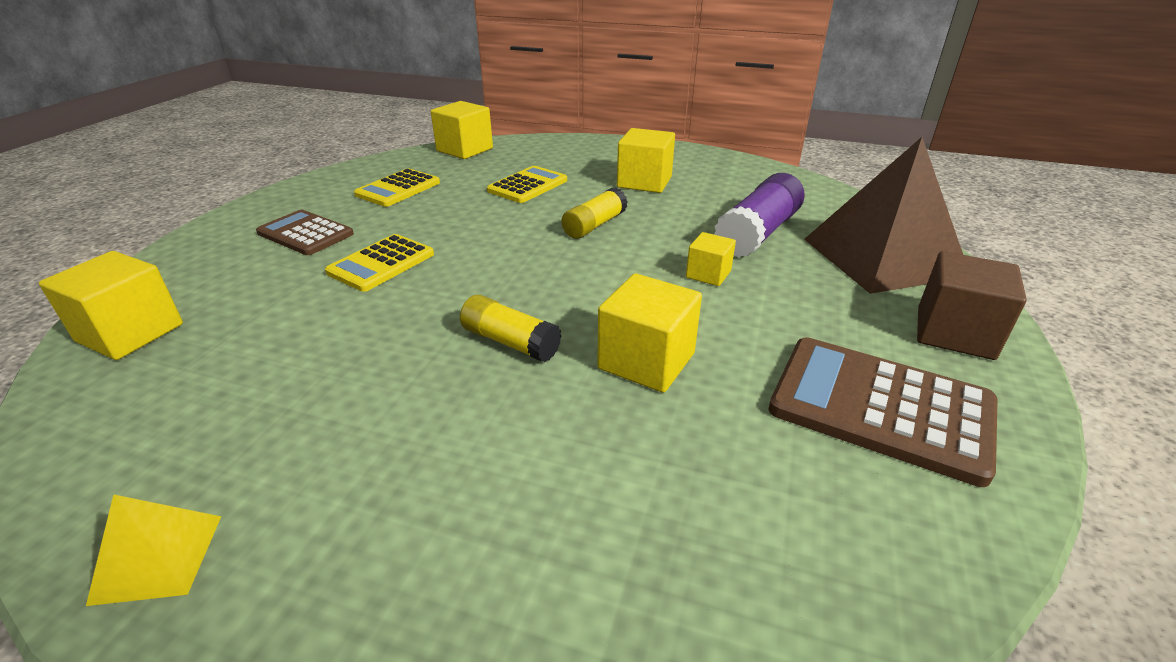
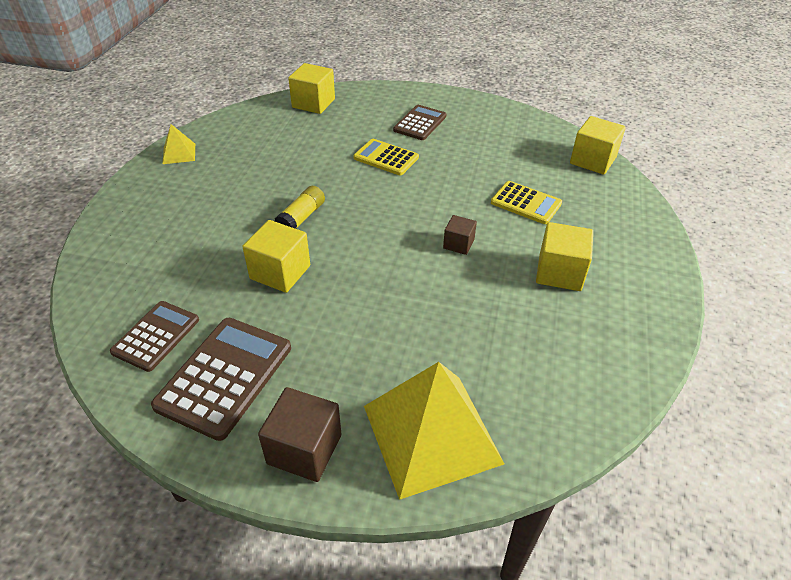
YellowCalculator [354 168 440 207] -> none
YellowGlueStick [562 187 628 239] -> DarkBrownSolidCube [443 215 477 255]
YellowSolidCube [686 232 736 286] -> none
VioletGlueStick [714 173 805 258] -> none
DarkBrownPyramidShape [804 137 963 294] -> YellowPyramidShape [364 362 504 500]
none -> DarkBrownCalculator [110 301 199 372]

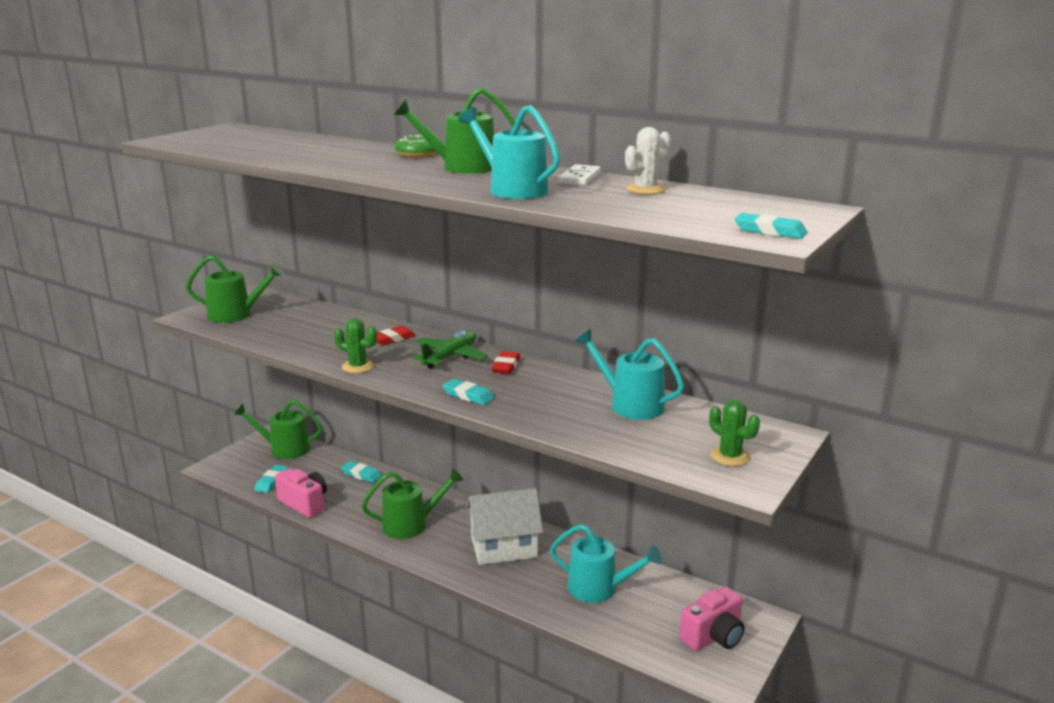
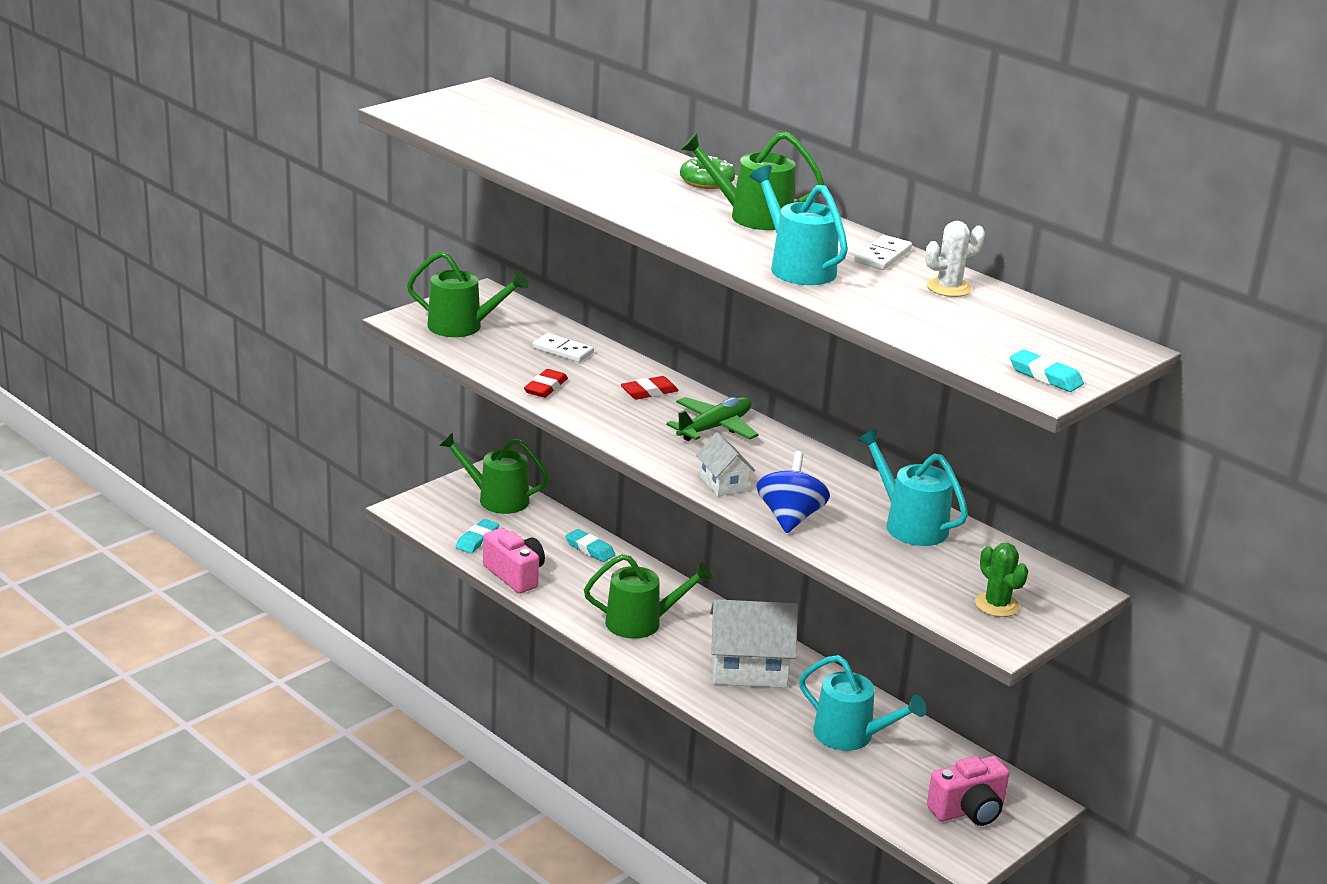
LeafGreenSaguaroCactus [334 318 377 373] -> none
AquaPencilEraser [443 379 495 405] -> WhiteToyHouse [696 432 755 496]
CrimsonPencilEraser [491 351 520 374] -> CrimsonPencilEraser [524 369 568 398], shifted
none -> WhiteDominoPiece [532 333 594 362]
none -> RoyalBlueWhirligig [756 451 830 533]

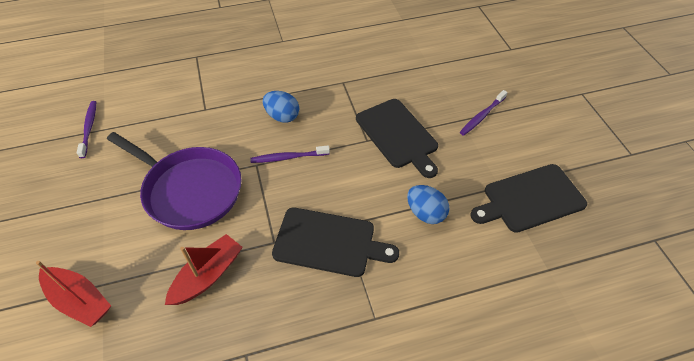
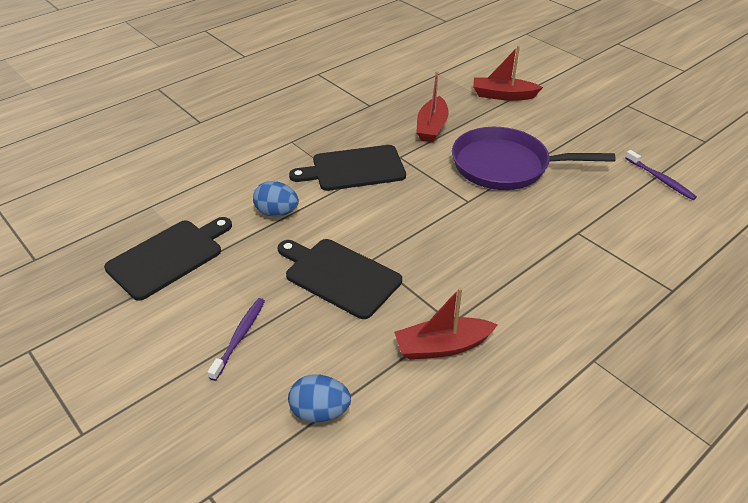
VioletDentalBrush [250 145 330 163] -> none
RoyalBlueToyEgg [263 91 299 123] -> RoyalBlueToyEgg [288 374 351 423], shifted
none -> CrimsonSailboat [394 287 498 360]

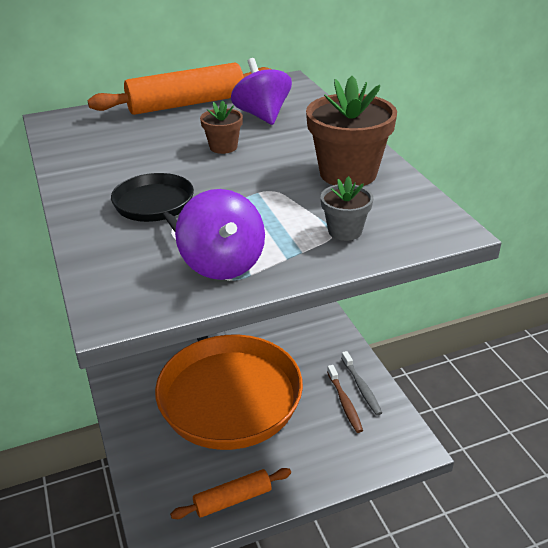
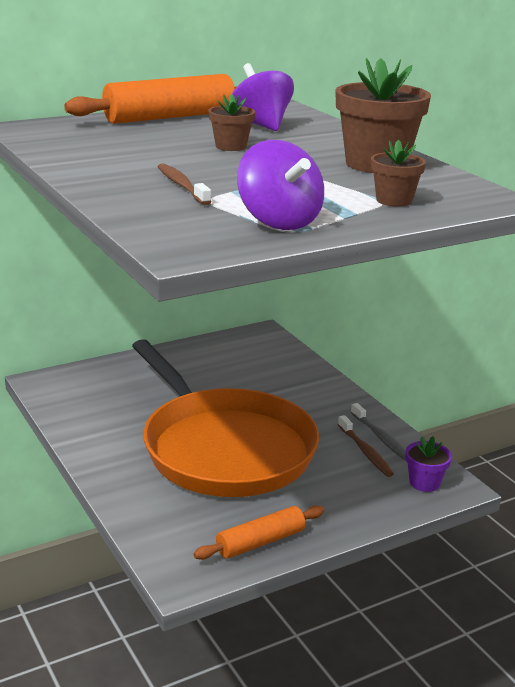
BlackSkillet [111 173 194 232] -> DarkBrownDentalBrush [158 163 212 205]
GreyPottedPlant [321 176 373 241] -> DarkBrownPottedPlant [371 140 426 207]
none -> VioletPottedPlant [405 436 452 492]

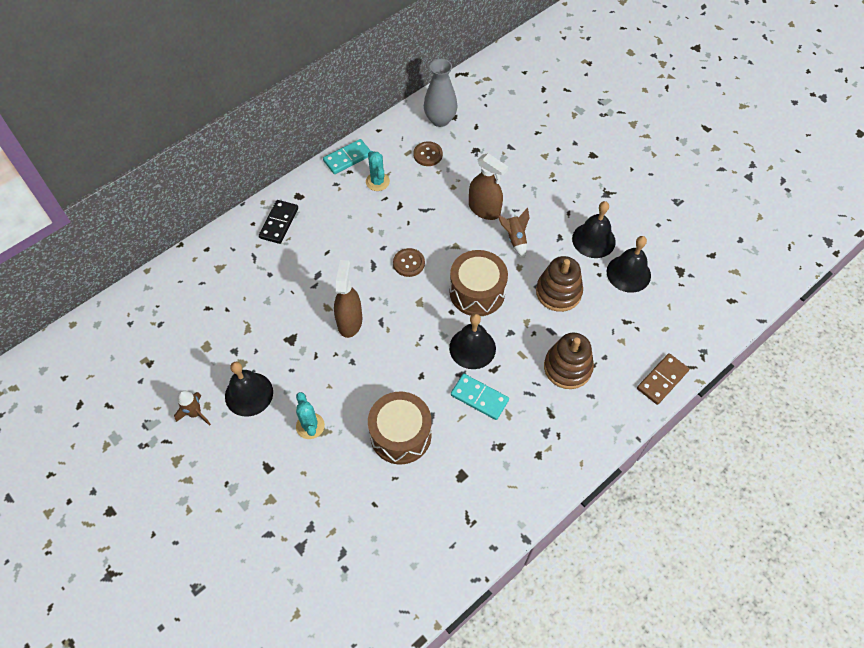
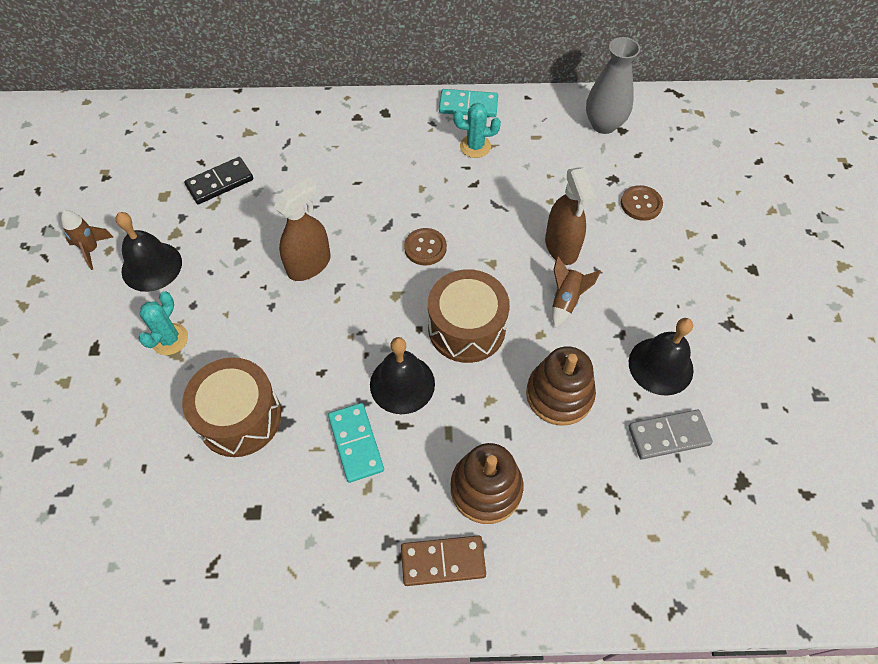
BlackDominoPiece [259 200 298 244] -> BlackDominoPiece [184 157 253 204], shifted
AquaSaguaroCactus [366 151 390 191] -> AquaSaguaroCactus [453 103 501 158], 75 degrees clockwise
DarkBrownButton [413 141 443 166] -> DarkBrownButton [621 185 663 221], shifted
BlackSchoolBell [606 236 651 293] -> GreyDominoPiece [628 410 713 460]
DarkBrownDominoPiece [637 353 689 405] -> DarkBrownDominoPiece [401 535 486 586], shifted

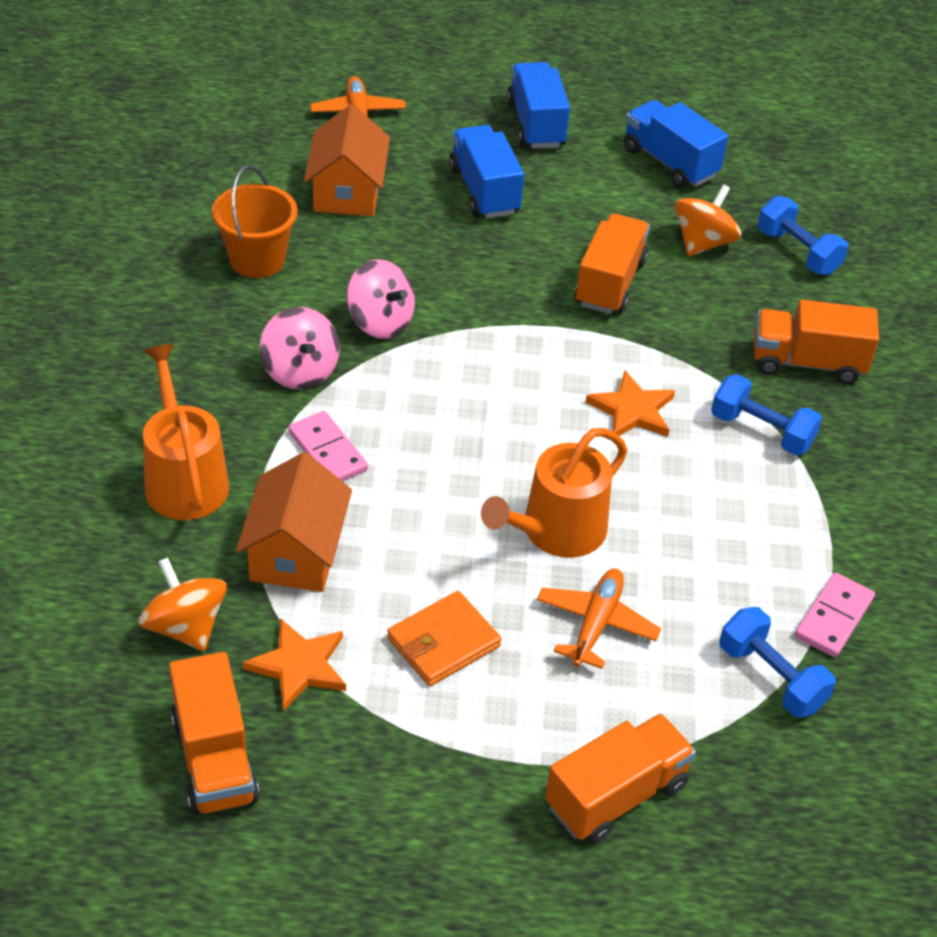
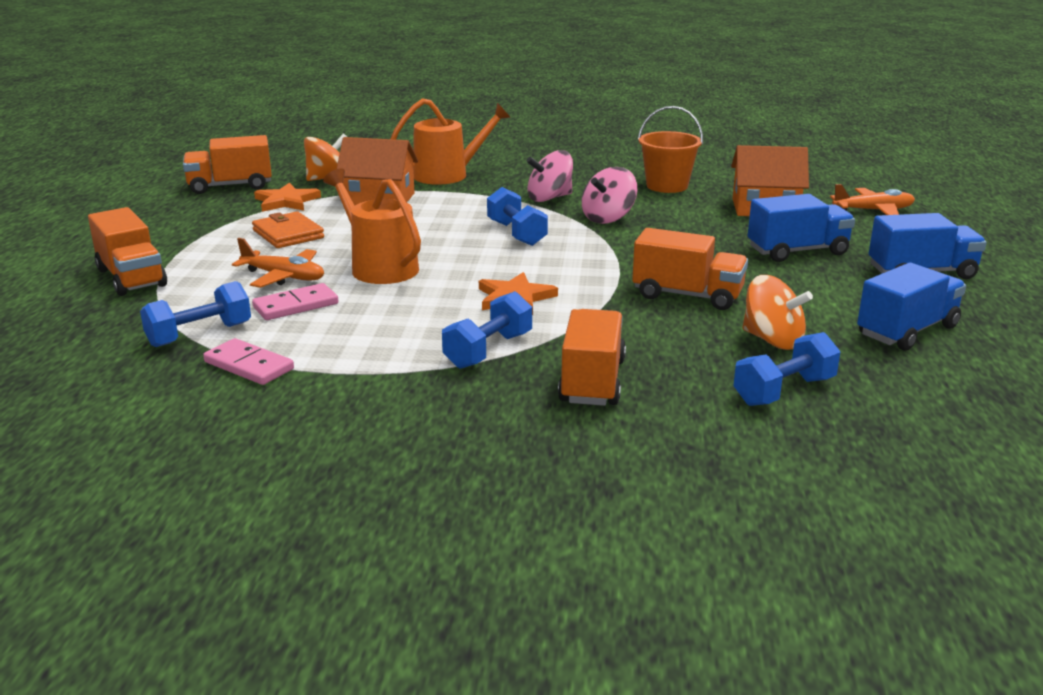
PinkDominoPiece [288 411 368 481] -> PinkDominoPiece [252 283 338 320], shifted
none -> RoyalBlueHandWeight [487 187 548 246]

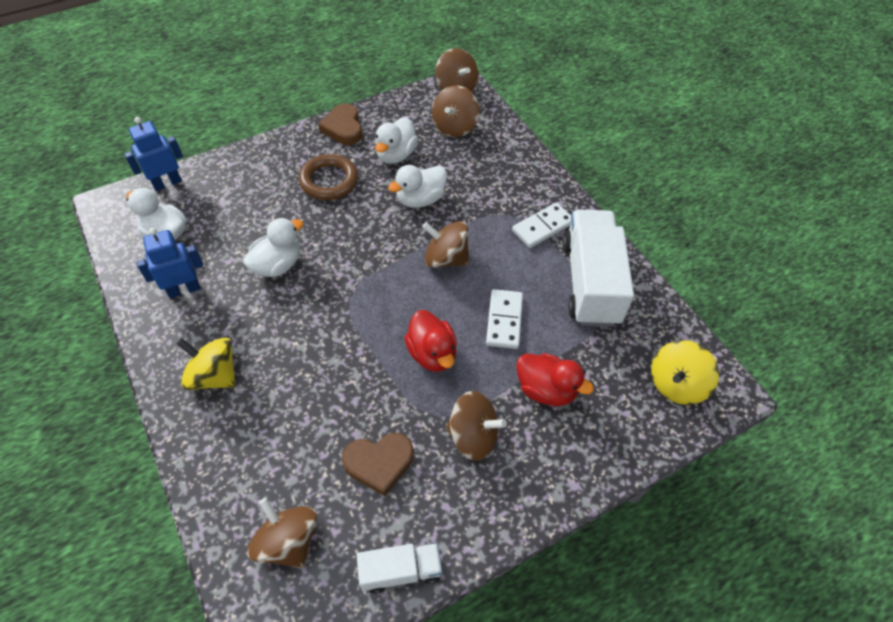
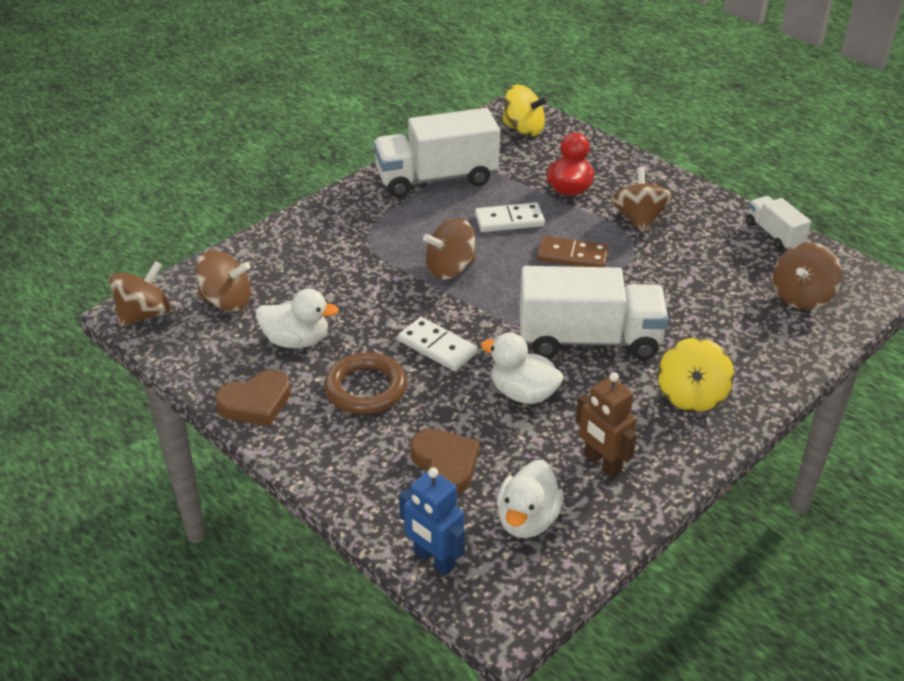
RoyalBlueRobot [137 228 203 298] -> DarkBrownRobot [576 372 637 478]
DarkBrownHeart [342 433 413 496] -> DarkBrownHeart [410 429 480 494], shifted
WhiteRubberDuck [388 165 447 208] -> none
CrimsonRubberDuck [405 310 457 372] -> DarkBrownDominoPiece [537 236 609 267]
DarkBrownWhirligig [422 221 469 268] -> DarkBrownWhirligig [423 218 476 280], 60 degrees clockwise
WhiteDominoPiece [512 203 571 248] -> WhiteDominoPiece [398 317 478 371], shifted
none -> WhiteToyTruck [520 266 669 360]

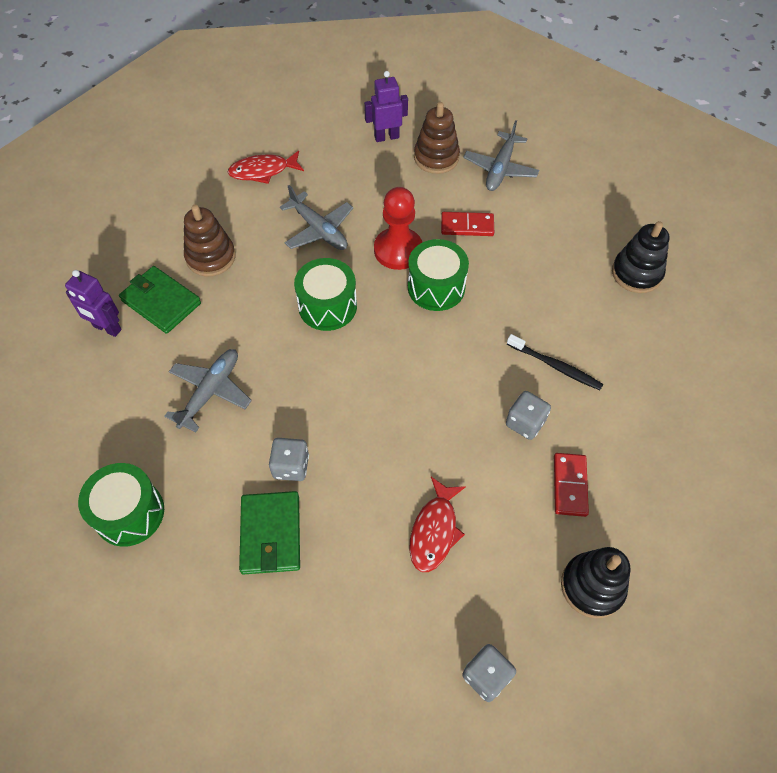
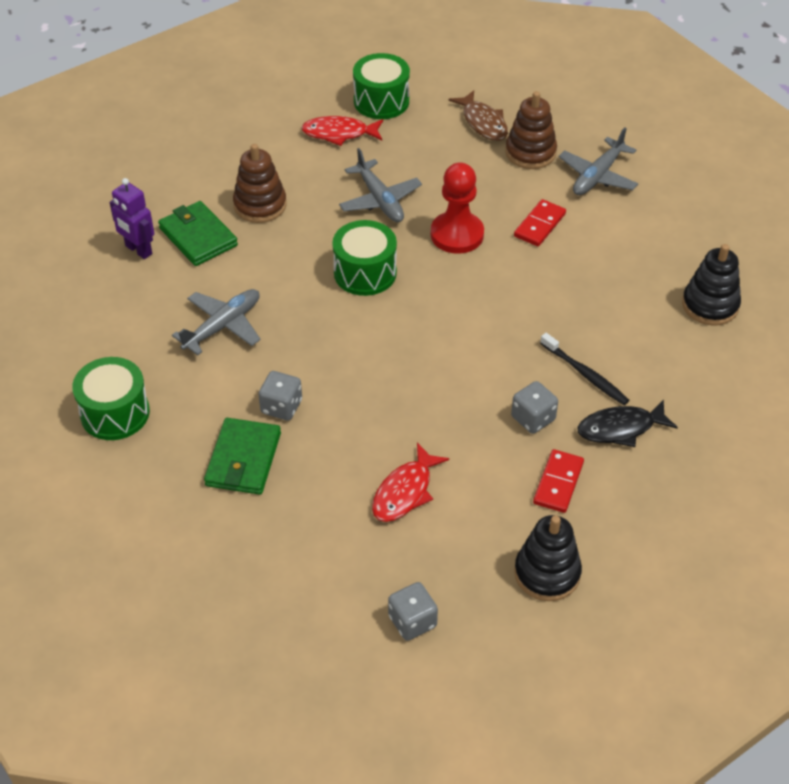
VioletRobot [364 71 408 142] -> DarkBrownFishFigure [448 90 508 141]
LeafGreenSnareDrum [408 239 469 311] -> LeafGreenSnareDrum [353 53 410 119], shifted
CrimsonDominoPiece [441 212 494 236] -> CrimsonDominoPiece [514 199 566 246], 75 degrees counterclockwise
none -> BlackFishFigure [577 400 678 447]

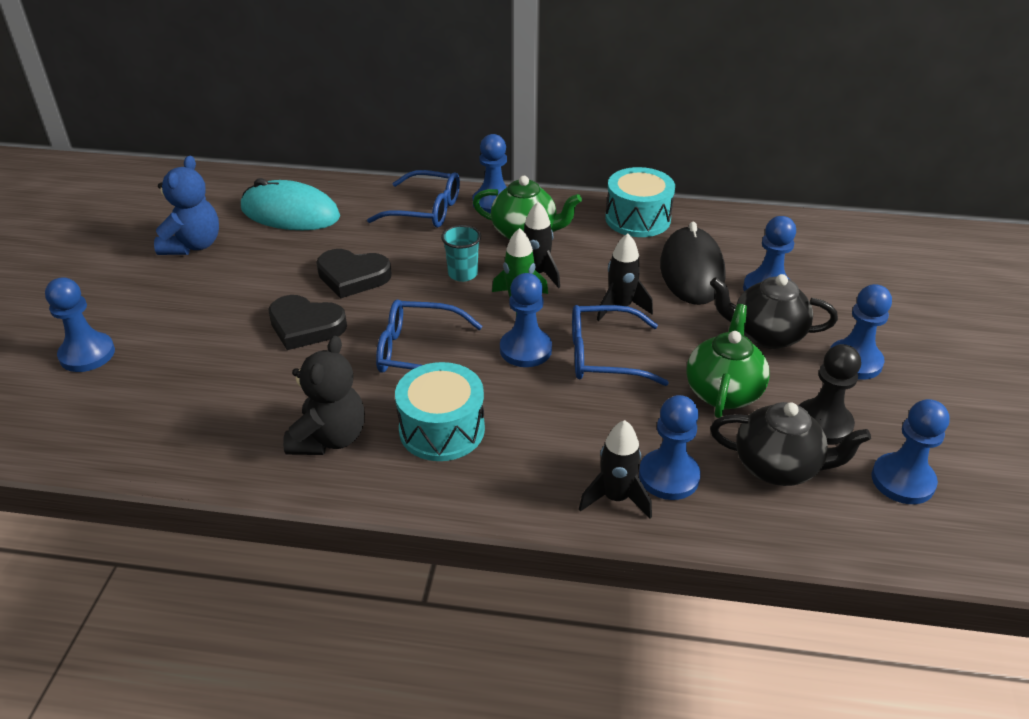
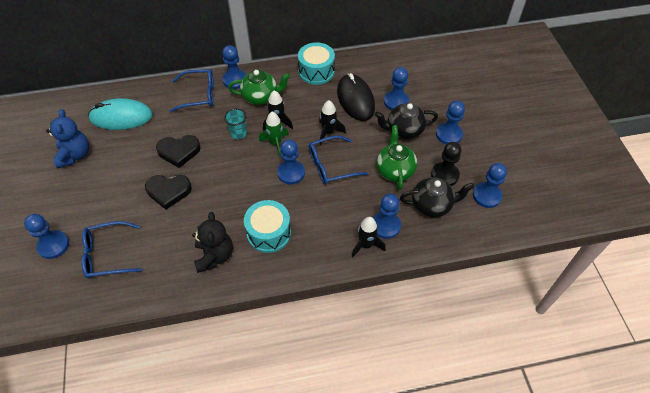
RoyalBlueEyeglasses [376 299 482 373] -> RoyalBlueEyeglasses [81 221 142 279], shifted

